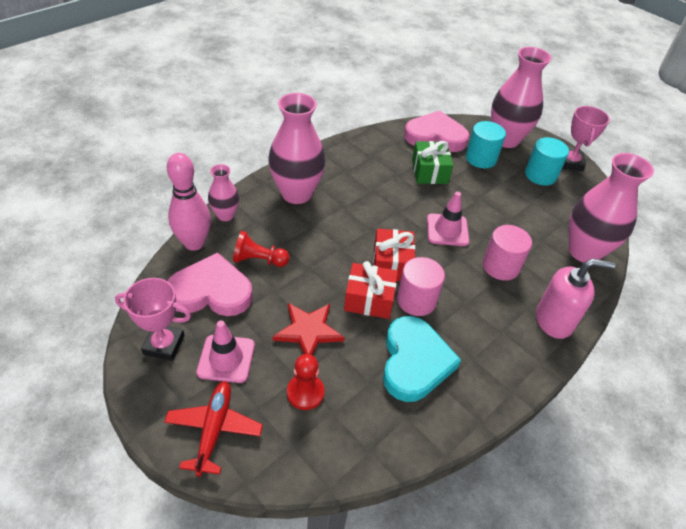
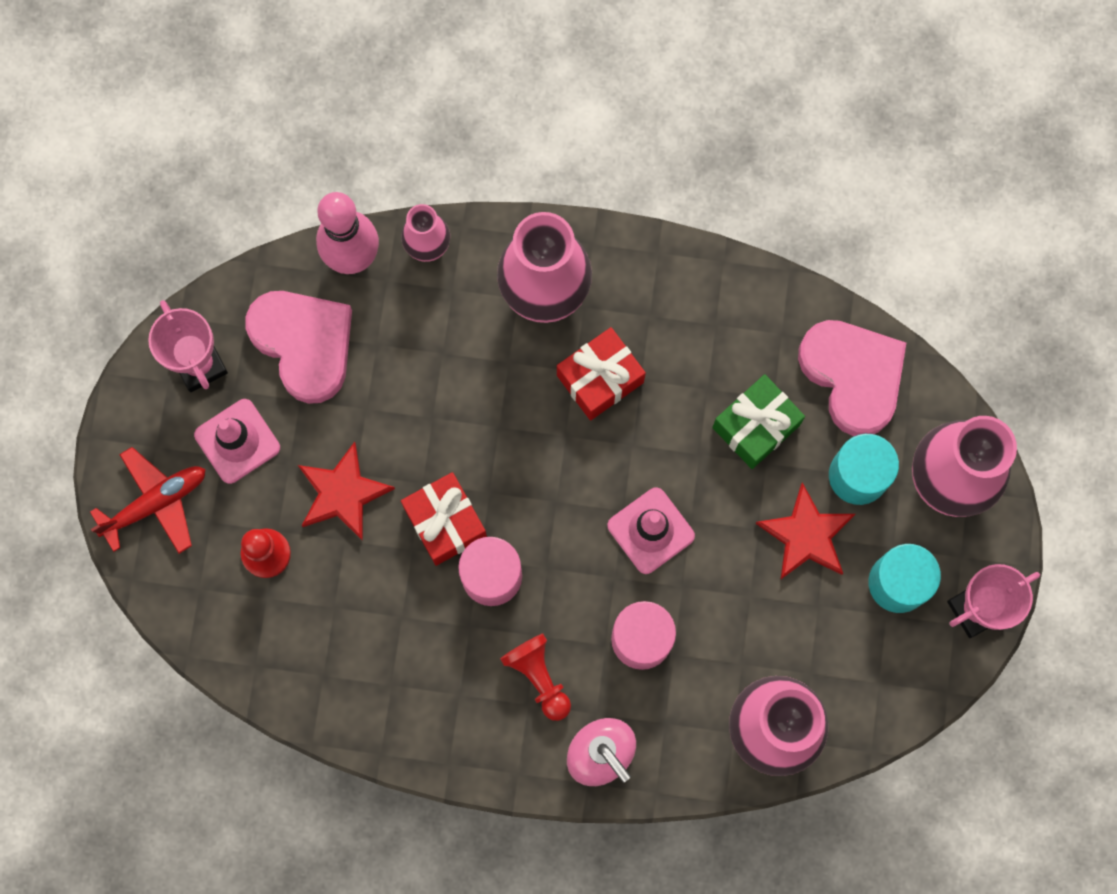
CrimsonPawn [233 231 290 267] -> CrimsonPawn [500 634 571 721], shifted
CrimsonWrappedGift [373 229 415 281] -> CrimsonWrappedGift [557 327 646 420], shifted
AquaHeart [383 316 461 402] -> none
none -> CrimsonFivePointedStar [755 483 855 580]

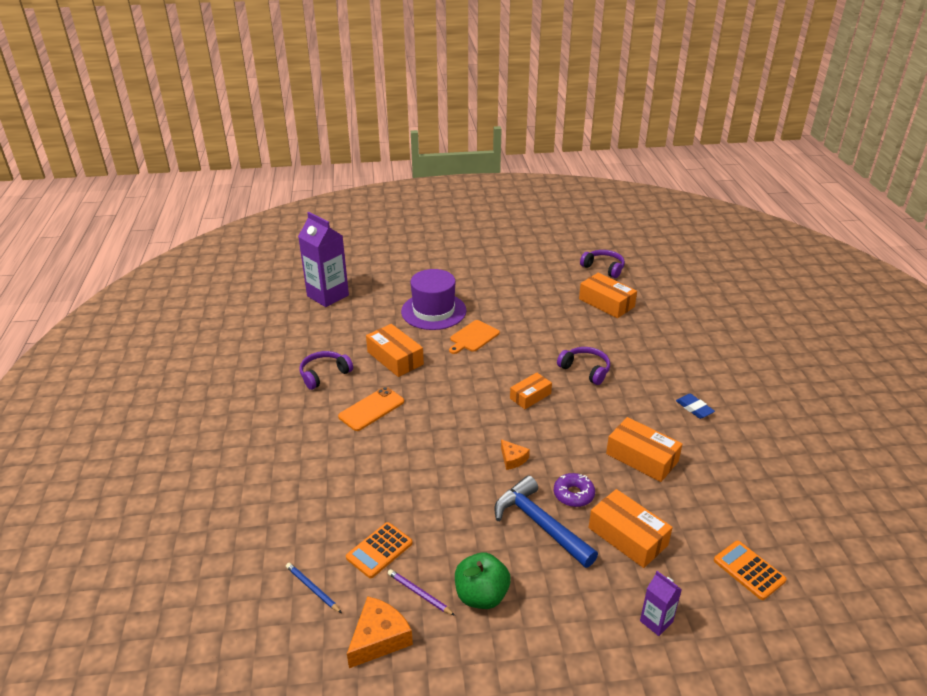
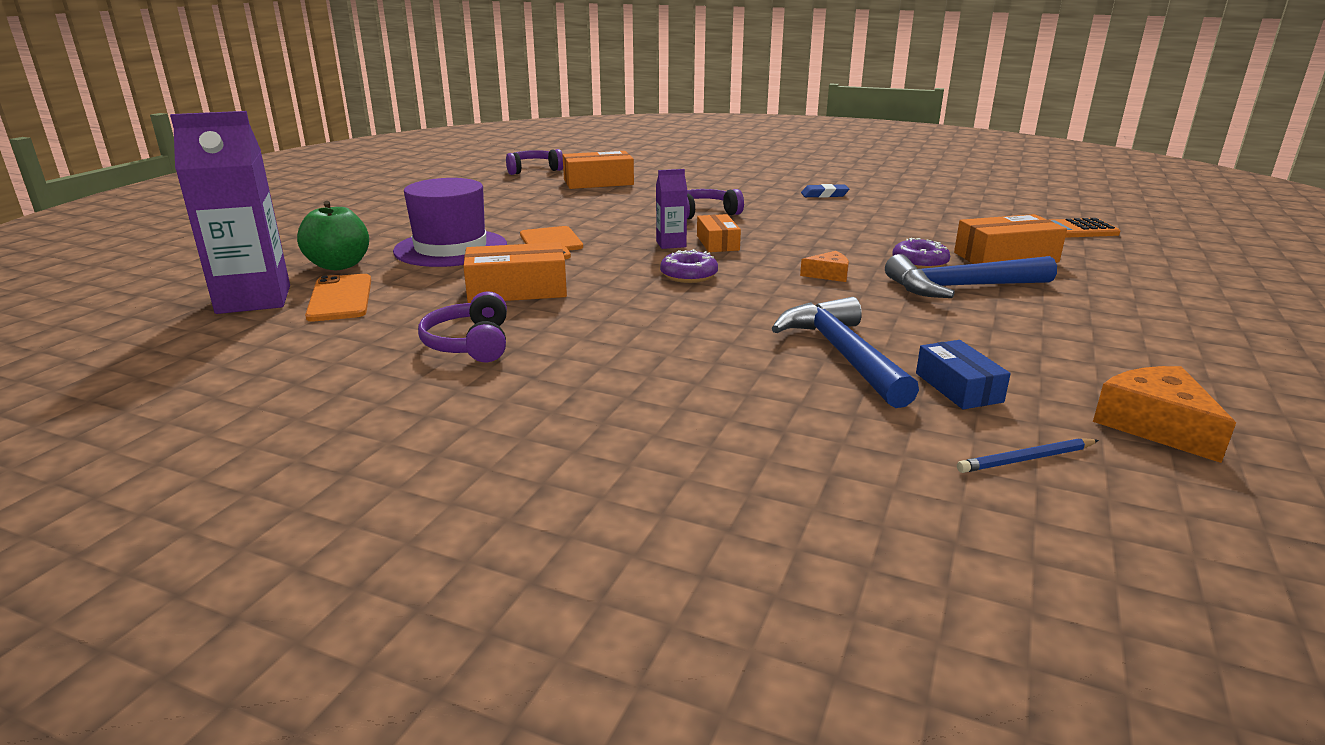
OrangeSmartphone [338 387 404 431] -> OrangeSmartphone [305 274 371 322], shifted
OrangeCalculator [346 522 413 578] -> RoyalBluePackage [916 340 1011 409]
VioletPencil [388 569 455 616] -> none
LeafGreenAppleFruit [455 552 511 609] -> LeafGreenAppleFruit [297 201 369 270], shifted
OrangePackage [606 417 682 482] -> none
VioletMilkCarton [640 571 682 636] -> VioletMilkCarton [656 169 687 249], shifted
none -> VioletDoughnut [660 249 718 283]
none -> RoyalBlueCarpenter'sHammer [772 297 919 408]

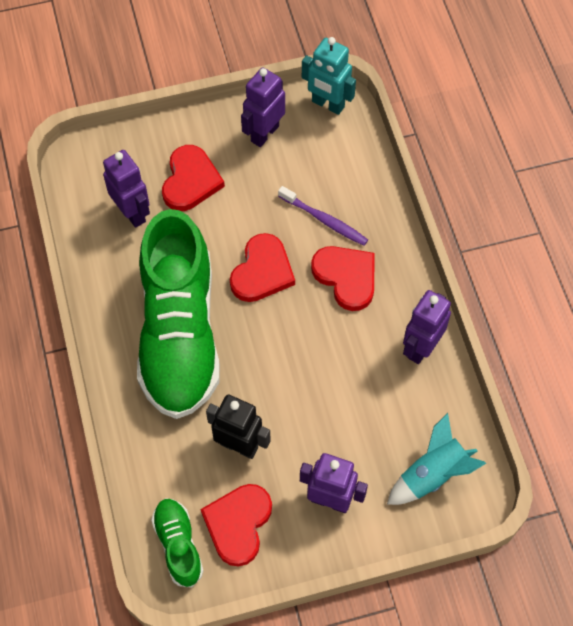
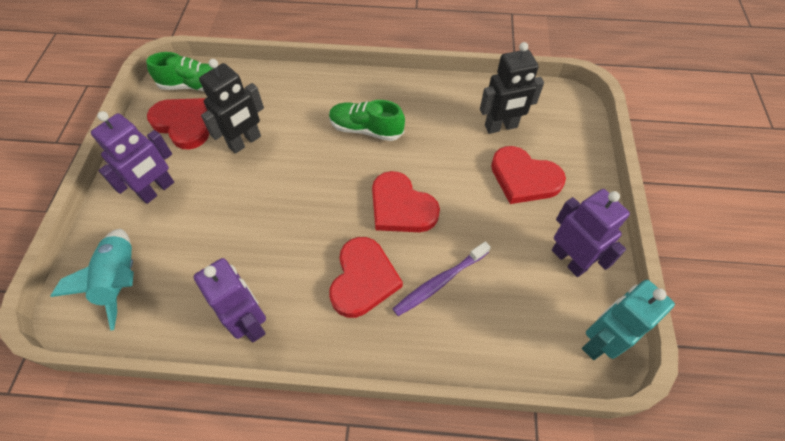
VioletRobot [103 150 150 228] -> BlackRobot [480 42 544 134]
LeafGreenSneaker [137 209 220 419] -> LeafGreenSneaker [329 100 405 141], x0.44
CrimsonHeart [311 246 375 311] -> CrimsonHeart [329 237 403 318], 60 degrees counterclockwise

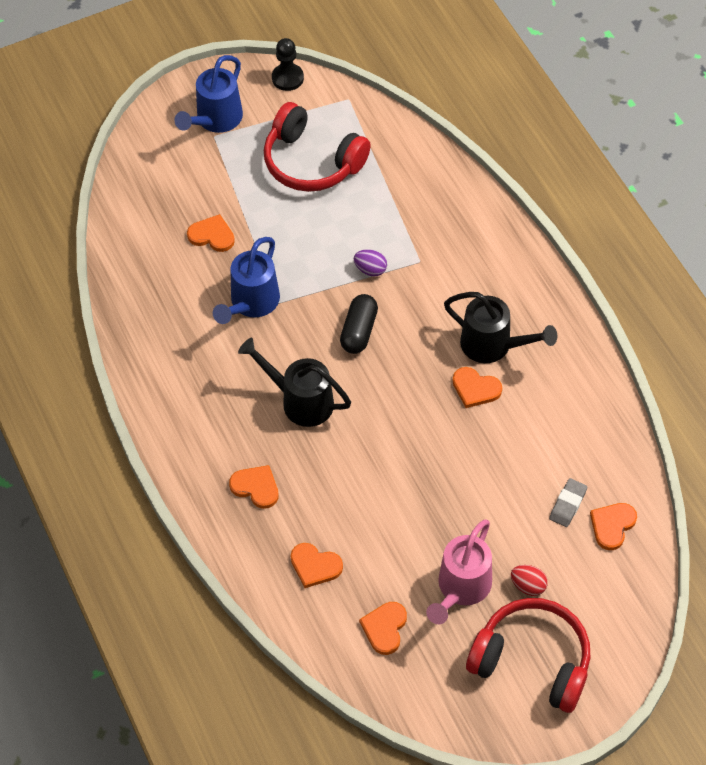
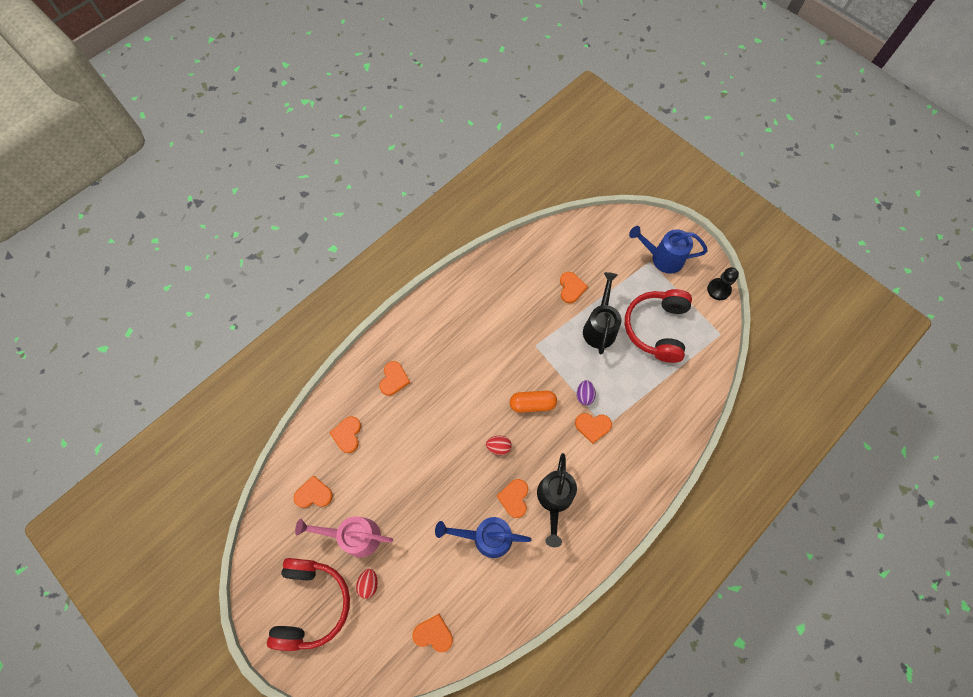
RoyalBlueSprinklingCan [213 237 280 324] -> RoyalBlueSprinklingCan [435 517 532 558], shifted
BlackSprinklingCan [238 338 351 427] -> BlackSprinklingCan [583 272 621 354], shifted
BlackCapsule [340 294 378 354] -> OrangeCapsule [510 391 557 413]
GreyPencilEraser [549 478 587 527] -> none
none -> CrimsonToyEgg [486 436 512 455]
none -> OrangeHeart [575 413 612 444]

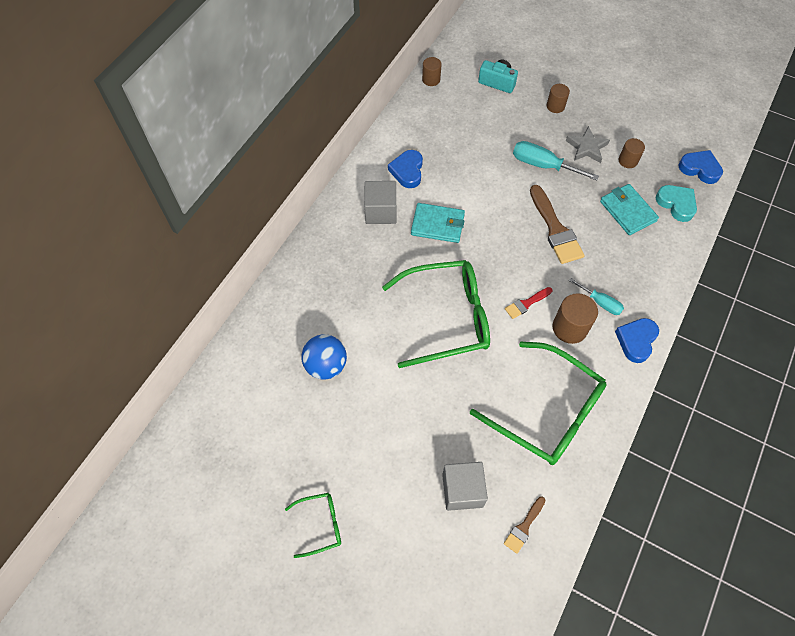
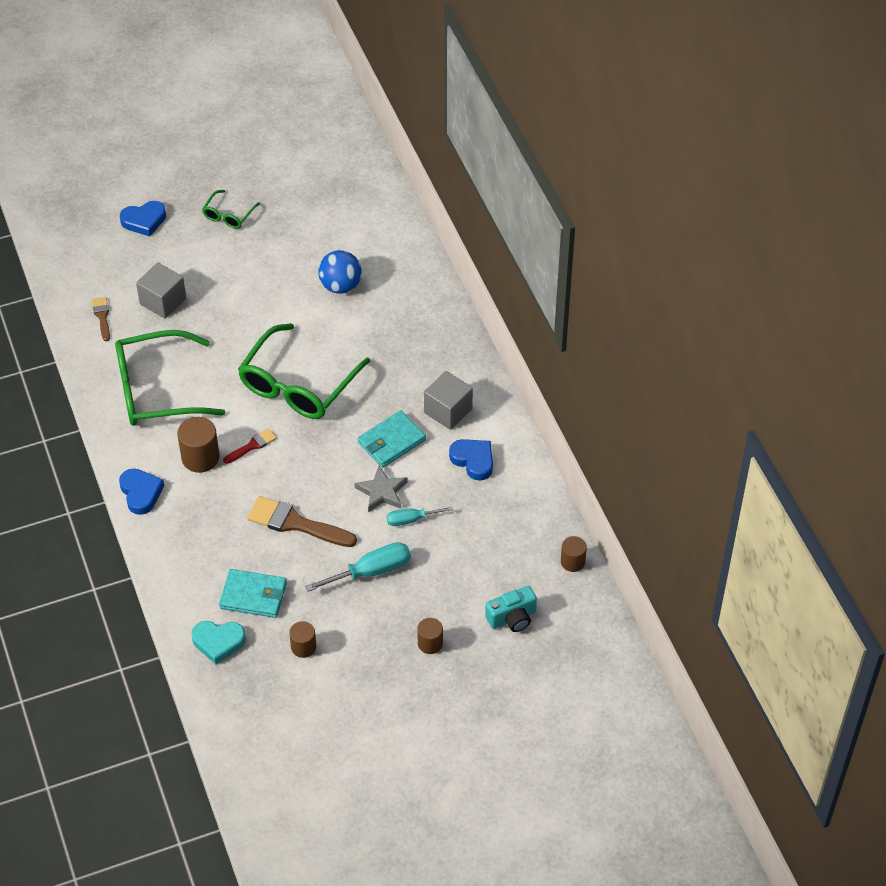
CrimsonPaintBrush [505 287 552 319] -> CrimsonPaintBrush [223 428 277 464], 45 degrees clockwise
GreyFivePointedStar [566 126 610 163] -> GreyFivePointedStar [355 466 408 512], shifted
AquaScrewdriver [569 278 624 315] -> AquaScrewdriver [387 507 453 526], shifted
RoyalBlueHeart [678 150 723 184] -> RoyalBlueHeart [120 201 166 237], shifted

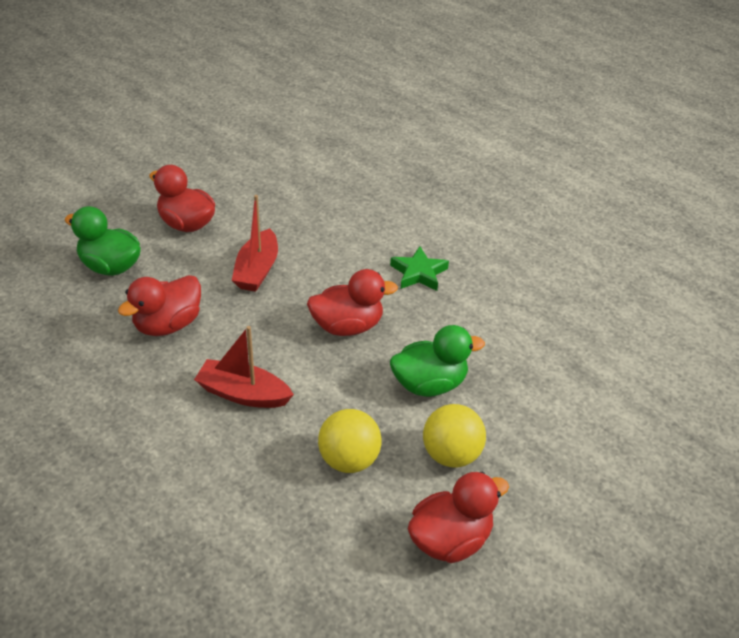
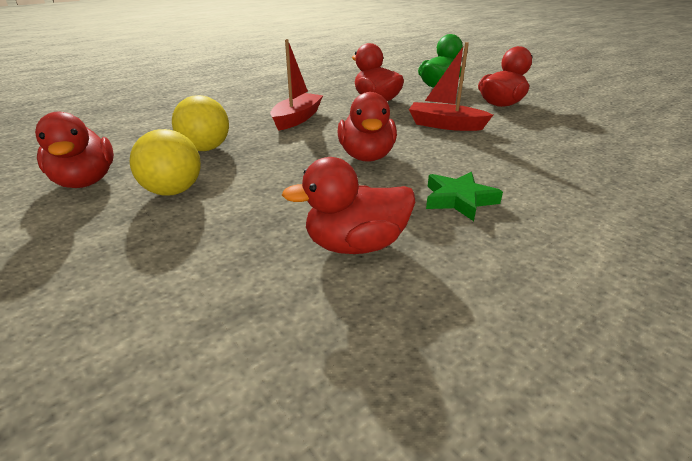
LeafGreenRubberDuck [390 325 485 397] -> none
none -> CrimsonRubberDuck [282 157 415 254]

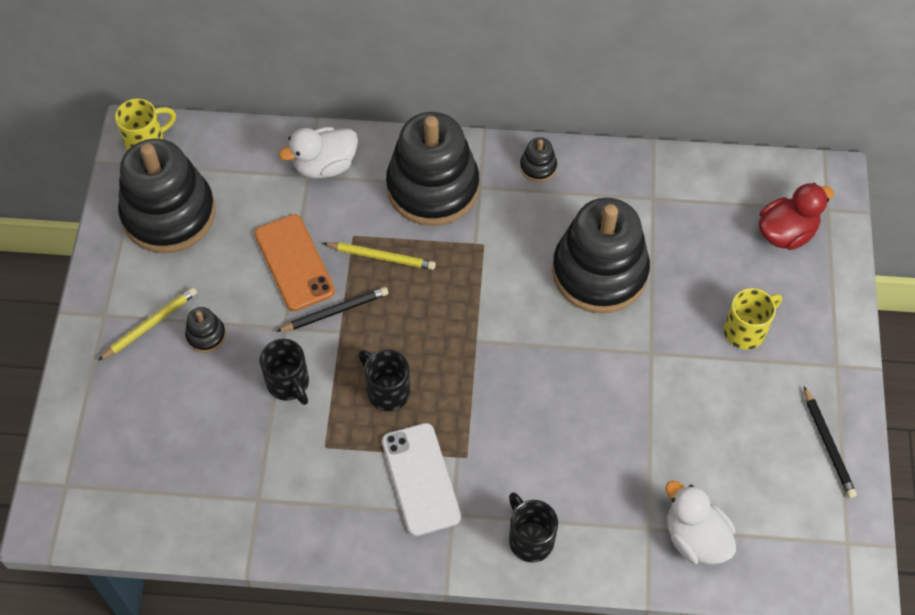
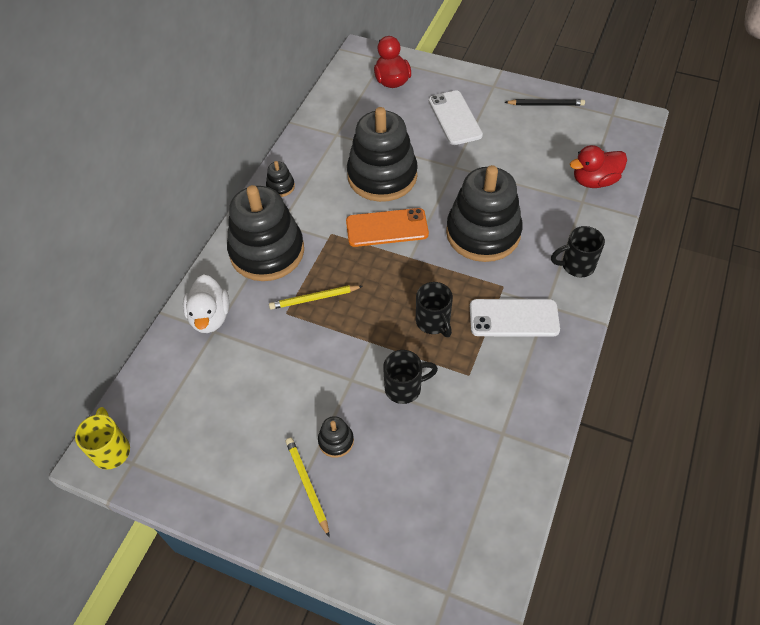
BlackRingStacker [118 139 216 253] -> BlackRingStacker [446 165 523 262], shifted
OrangeSmartphone [255 214 335 311] -> OrangeSmartphone [346 208 429 247], shifted
BlackPencil [276 287 388 332] -> none
YellowPencil [322 242 436 270] -> YellowPencil [269 285 363 310], 135 degrees counterclockwise
BlackCoffeeMug [358 350 410 411] -> BlackCoffeeMug [416 282 453 337], 90 degrees counterclockwise
WhiteRubberDuck [666 481 736 565] -> CrimsonRubberDuck [570 145 627 188]
YellowCoffeeMug [724 288 782 350] -> WhiteSmartphone [429 90 483 145]

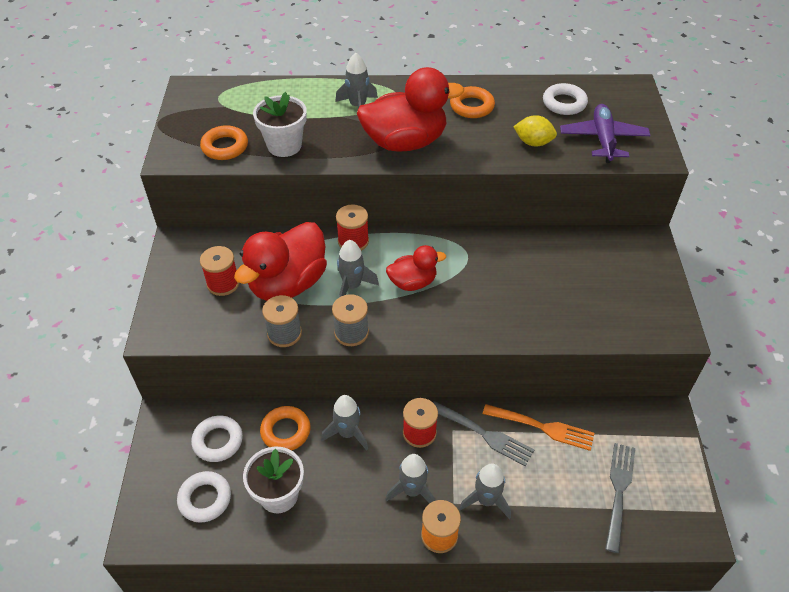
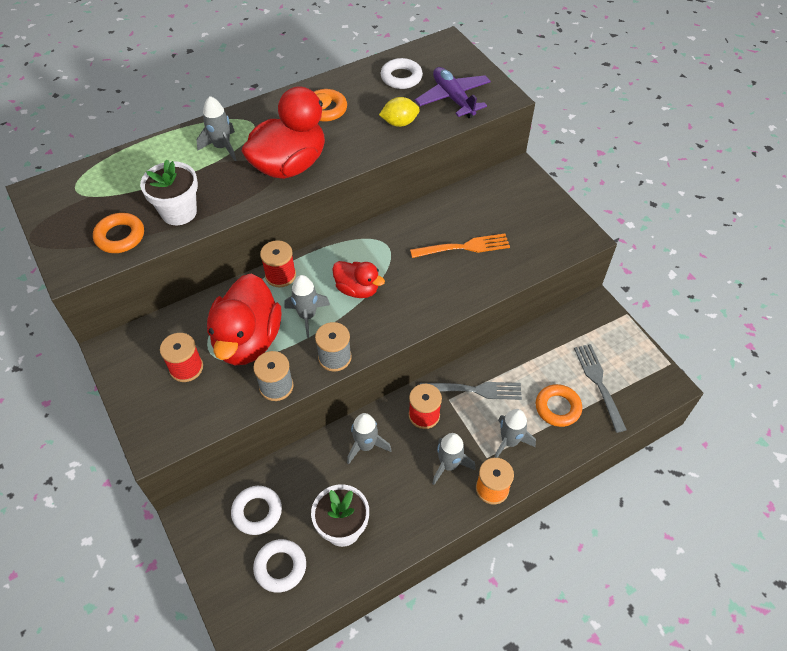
OrangeRing [260 406 311 451] -> OrangeRing [536 384 582 427], shifted
CrimsonRubberDuck [386 245 446 291] -> CrimsonRubberDuck [332 261 385 298], 75 degrees clockwise
OrangeFork [483 404 594 451] -> OrangeFork [410 234 510 258], shifted

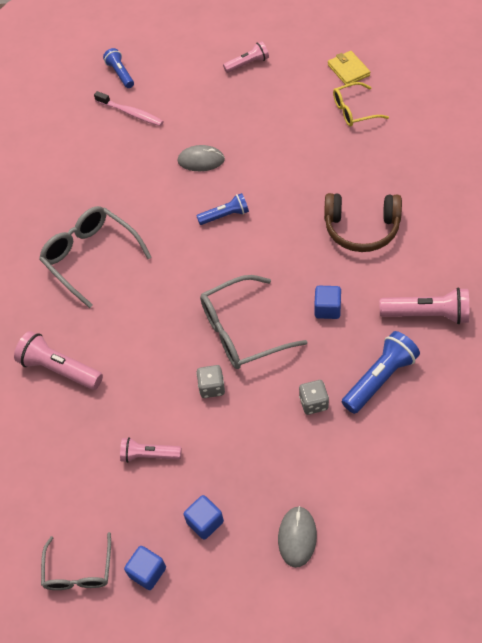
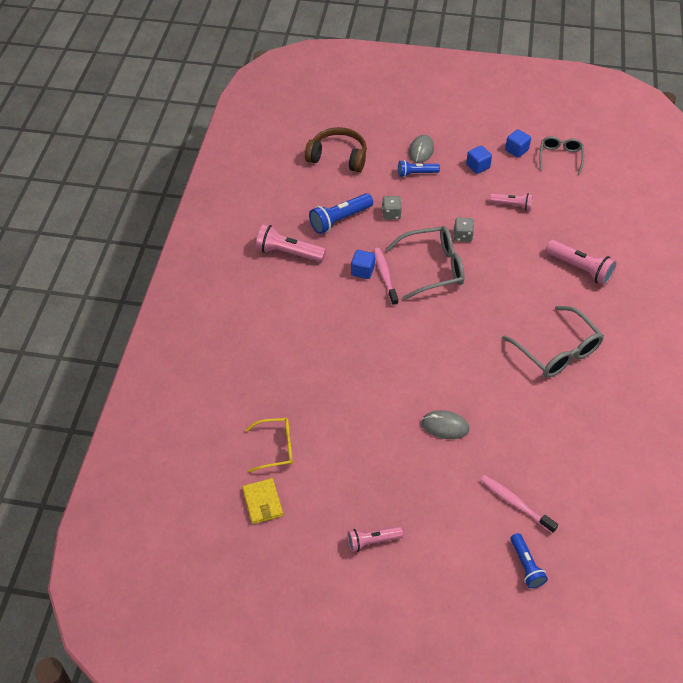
RoyalBlueTorch [196 193 249 225] -> RoyalBlueTorch [398 160 440 177], shifted
DarkBrownHeadset [324 193 402 252] -> DarkBrownHeadset [305 127 367 172], shifted
none -> PinkDentalBrush [374 248 398 306]

